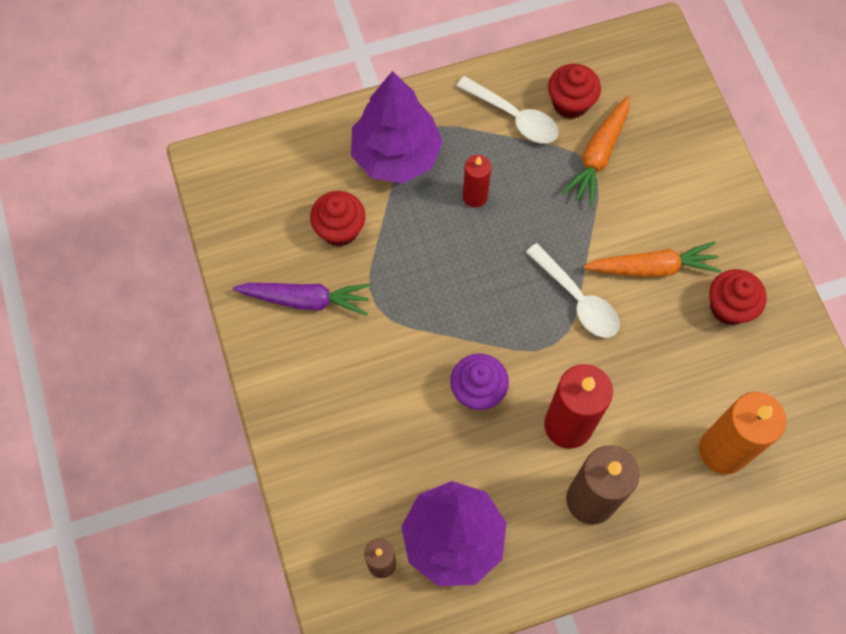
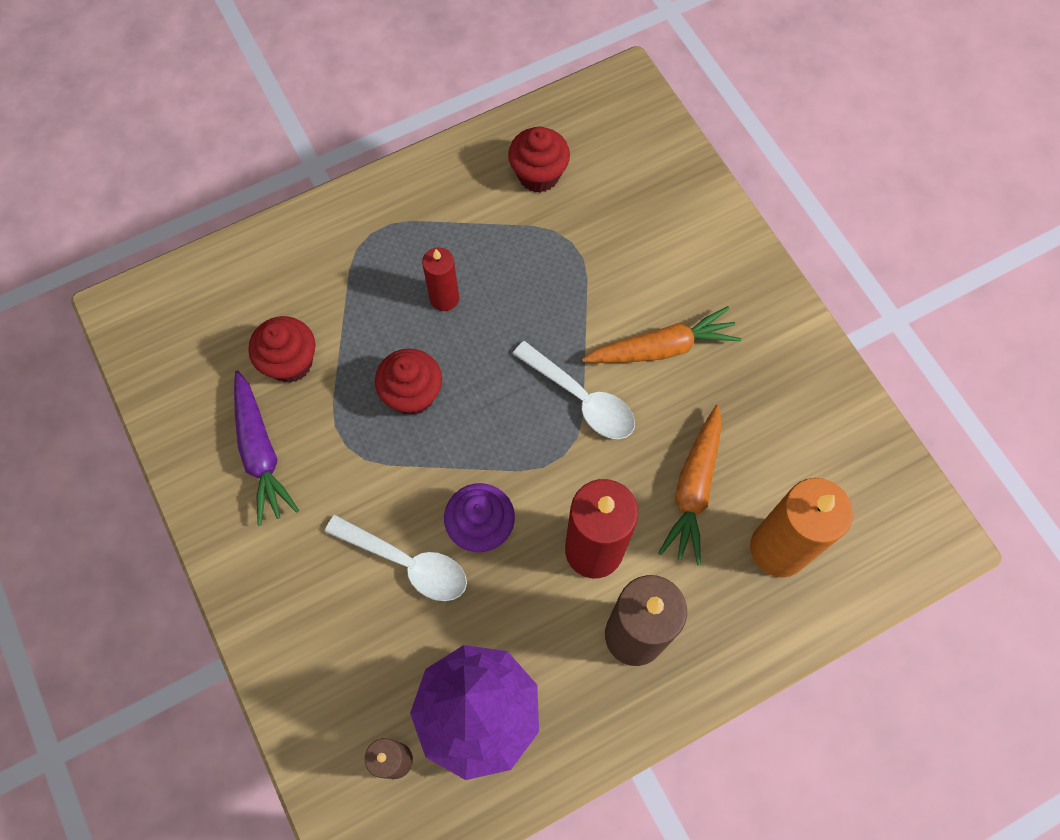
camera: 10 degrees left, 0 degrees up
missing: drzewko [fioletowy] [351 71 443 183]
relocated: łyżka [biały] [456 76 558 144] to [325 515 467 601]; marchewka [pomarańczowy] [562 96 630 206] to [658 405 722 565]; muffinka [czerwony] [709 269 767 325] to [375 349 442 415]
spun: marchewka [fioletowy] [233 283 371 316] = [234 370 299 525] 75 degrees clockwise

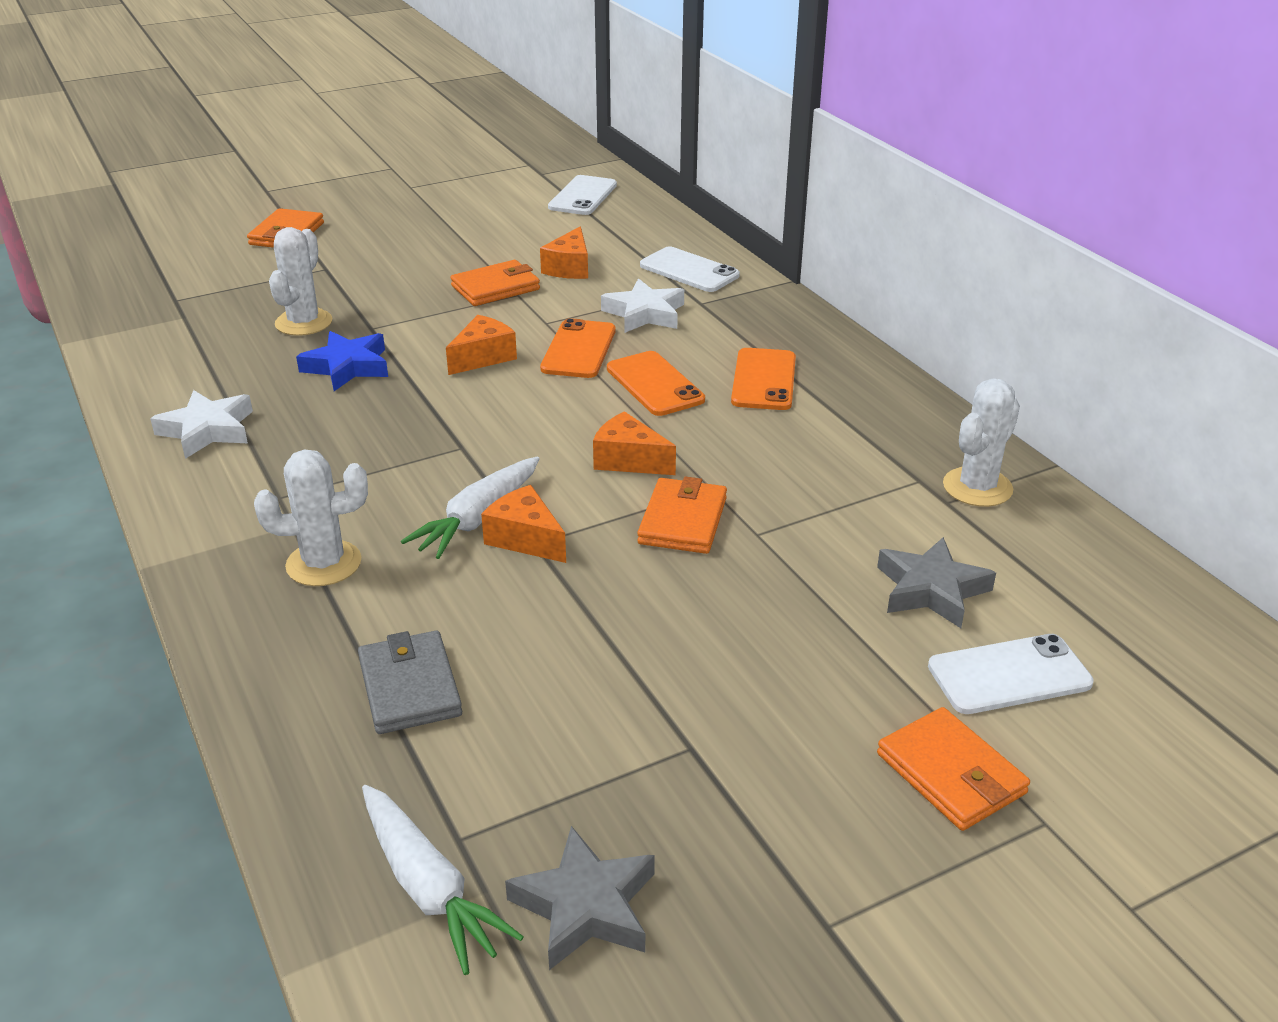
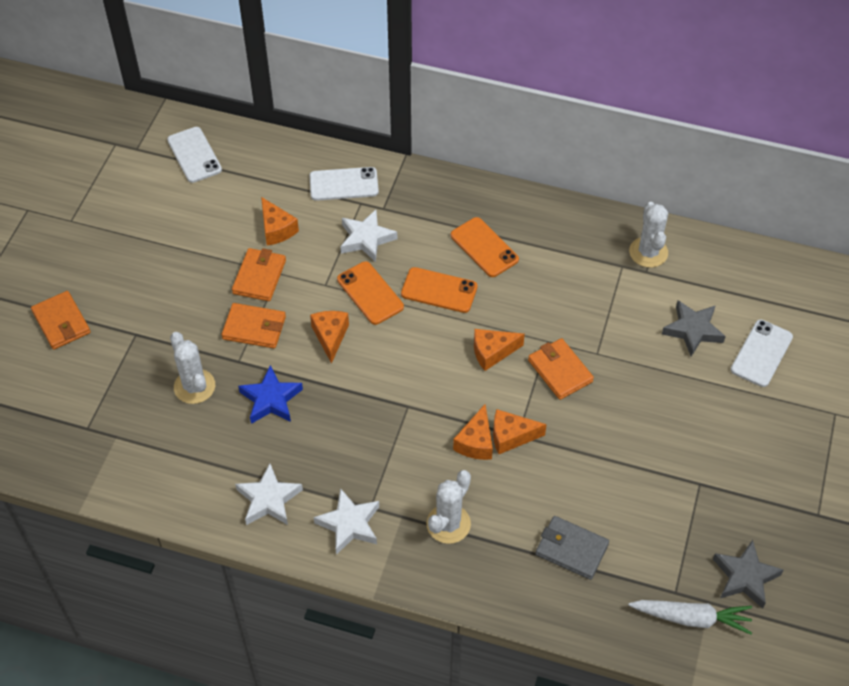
camera: 45 degrees left, 20 degrees up
appeared: gwiazda [biały] [314 488 379 555]
relocated: portfel [pomarańczowy] [877 707 1030 831] to [221 303 286 348]
exchanged: marchewka [biały] [401 456 540 559] to ser [pomarańczowy] [453 404 493 460]

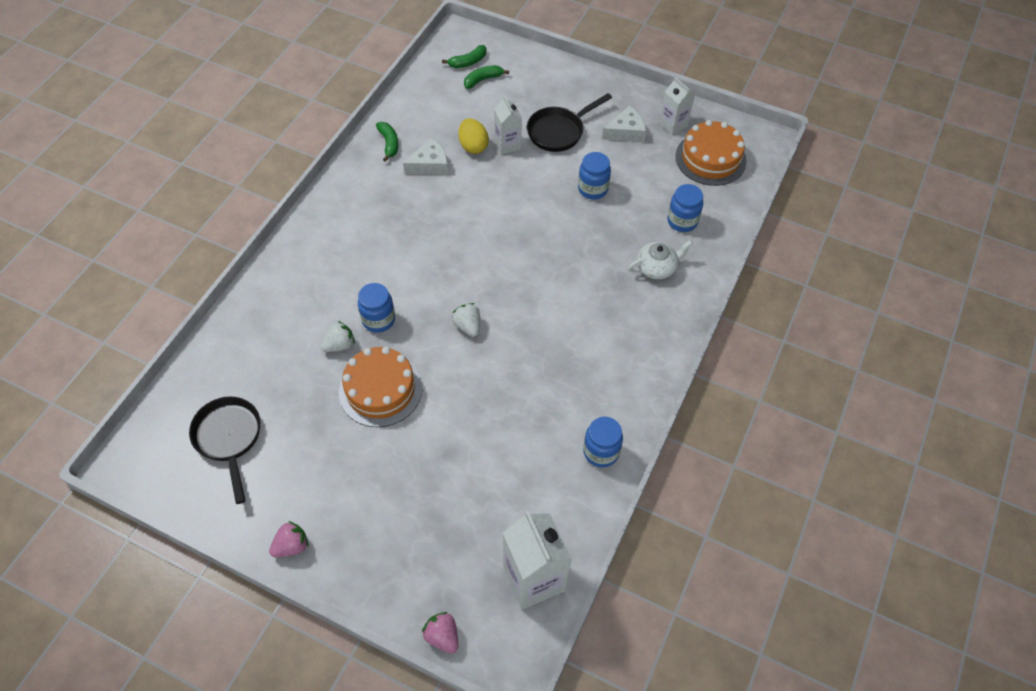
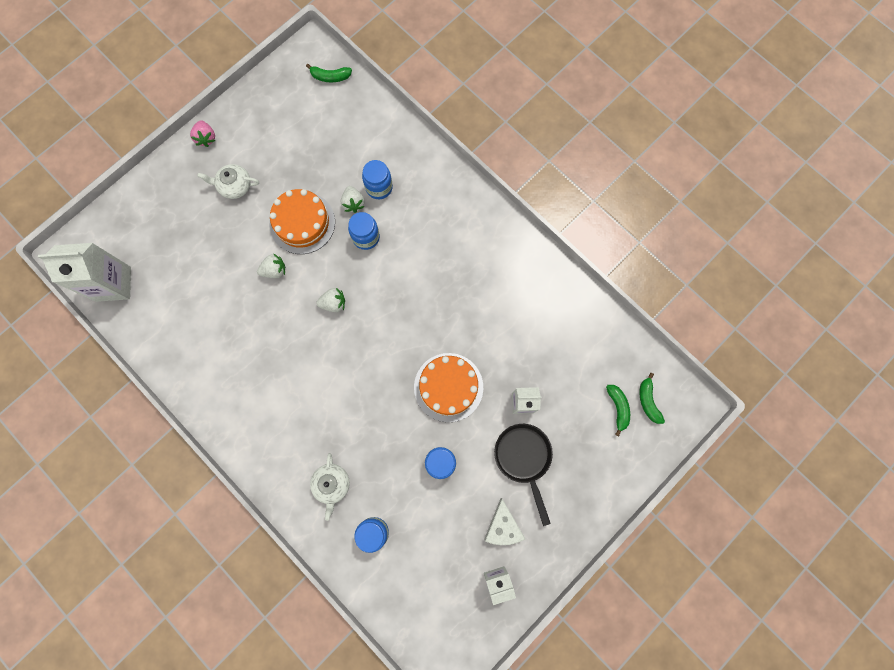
camera: 110 degrees right, 20 degrees up
missing: jajko [żółty] [459 118 489 154]; ser [biały] [403 137 448 175]; patelnia [czarny] [189 396 260 504]; truskawka [różowy] [422 612 458 653]
appeared: imbryk [biały] [197 164 259 199]; truskawka [biały] [257 254 285 278]
relocated: tort [pomarańczowy] [675 120 747 186] to [414 353 483 422]; banan [zielony] [376 122 398 162] to [306 64 352 82]; słoik [niebieski] [583 417 623 467] to [362 160 393 199]

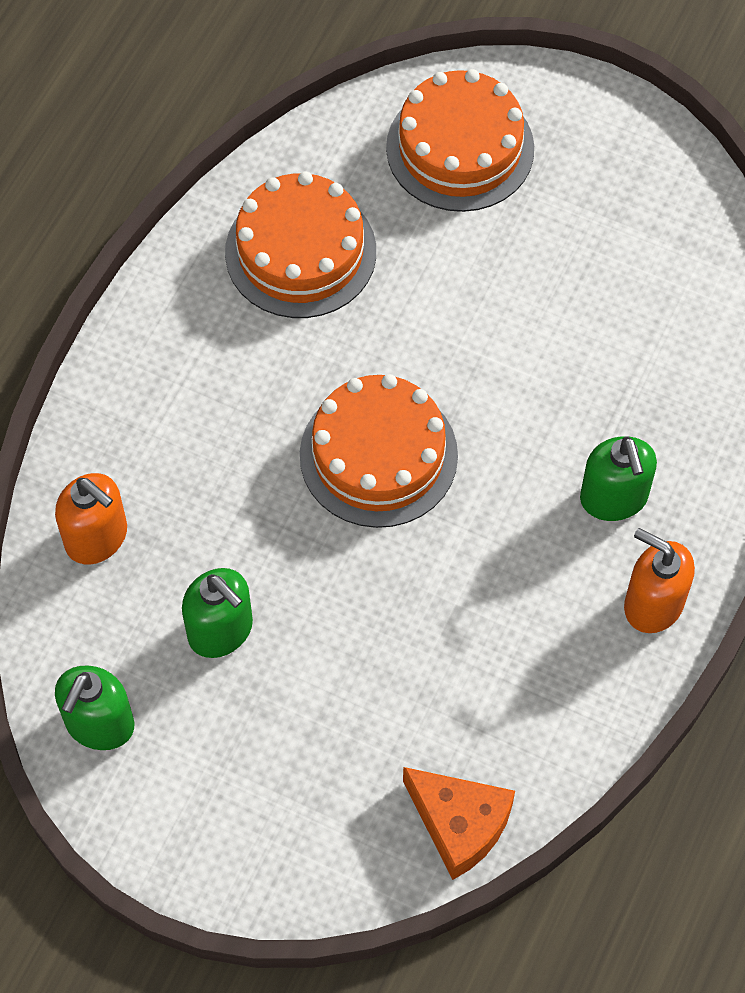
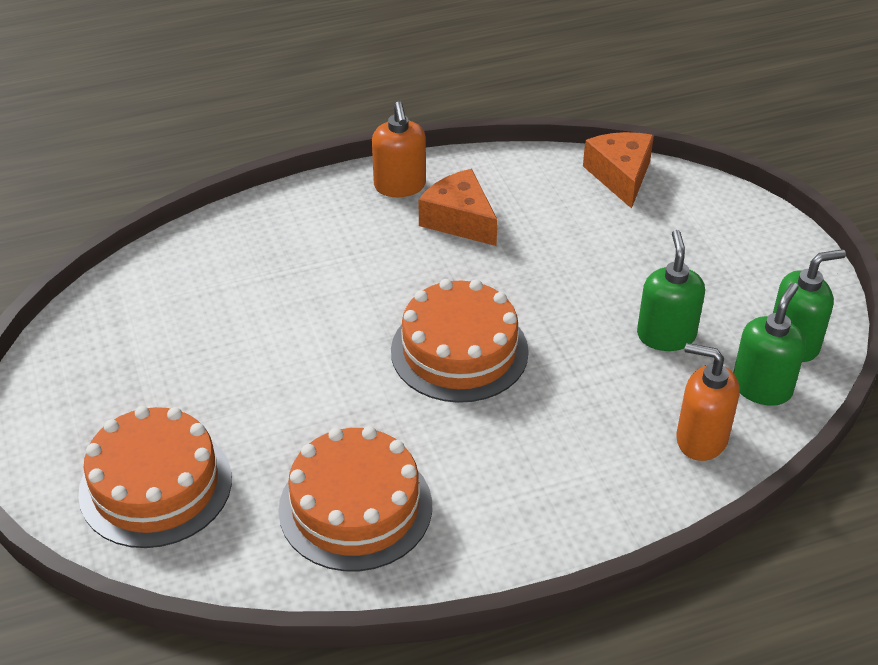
camera: 135 degrees left, 20 degrees down
appeared: ser [pomarańczowy] [419 169 497 246]
relocated: dozownik mydła [zielony] [580 436 657 521] to [733 283 806 406]
spun: dozownik mydła [pomarańczowy] [55 473 127 564] = [676 343 739 461] 60 degrees counterclockwise

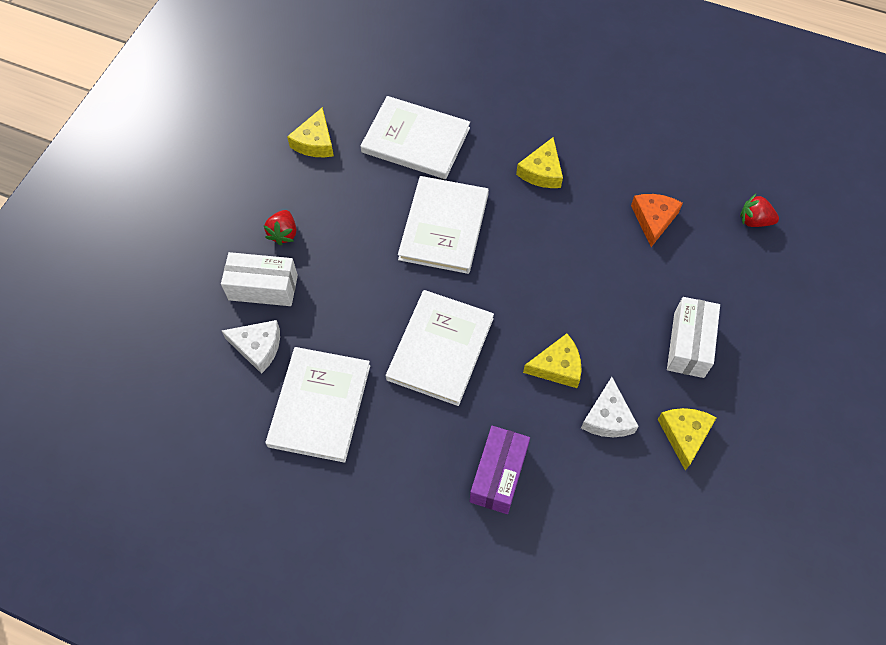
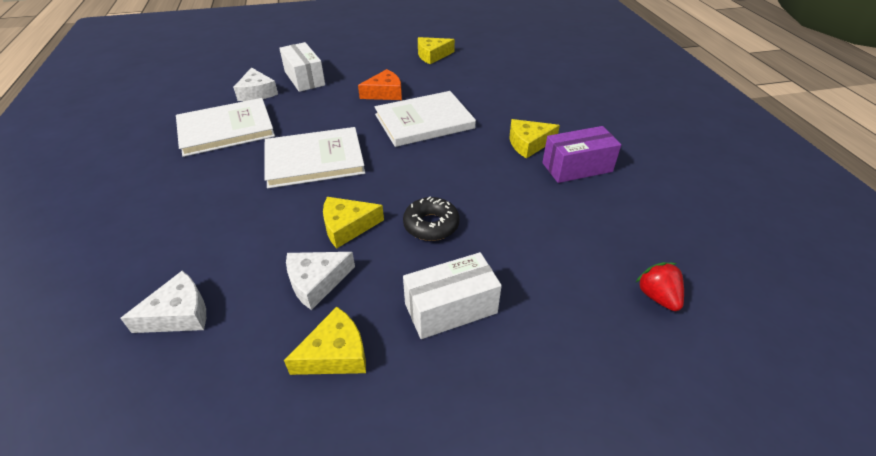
camera: 55 degrees right, 20 degrees down
missing: książka [biały] [361 96 470 179]; truskawka [czerwony] [263 210 296 246]
appeared: donut [czarny] [403 197 460 241]; ser [biały] [120 271 206 333]
relocated: ser [pomarańczowy] [631 194 683 247] to [358 69 402 100]; pudełko [fioletowy] [470 426 530 514] to [542 126 621 183]
spun: ser [żółty] [523 334 582 388] = [323 197 384 248] 120 degrees clockwise

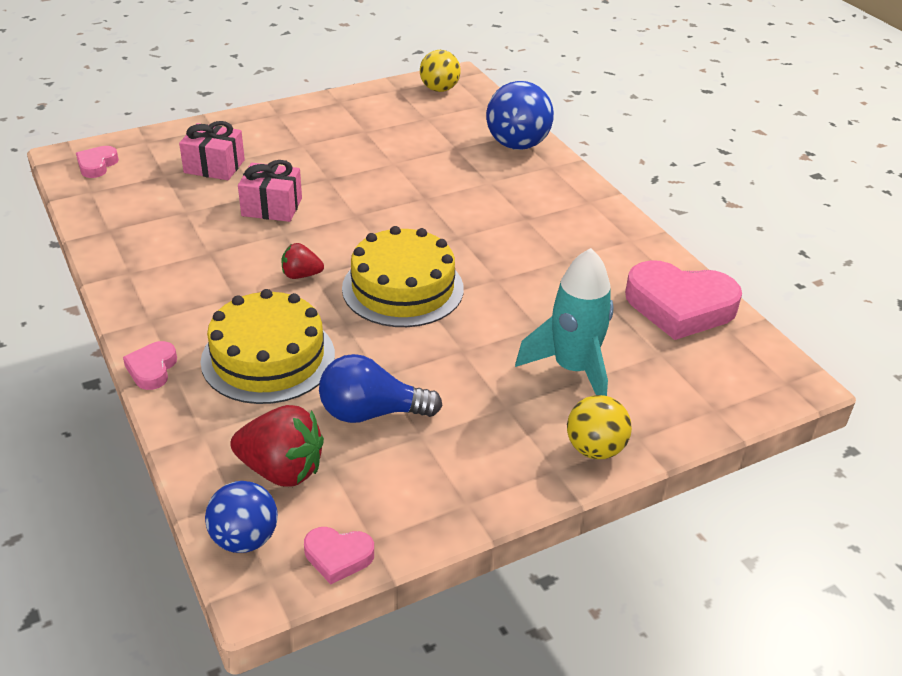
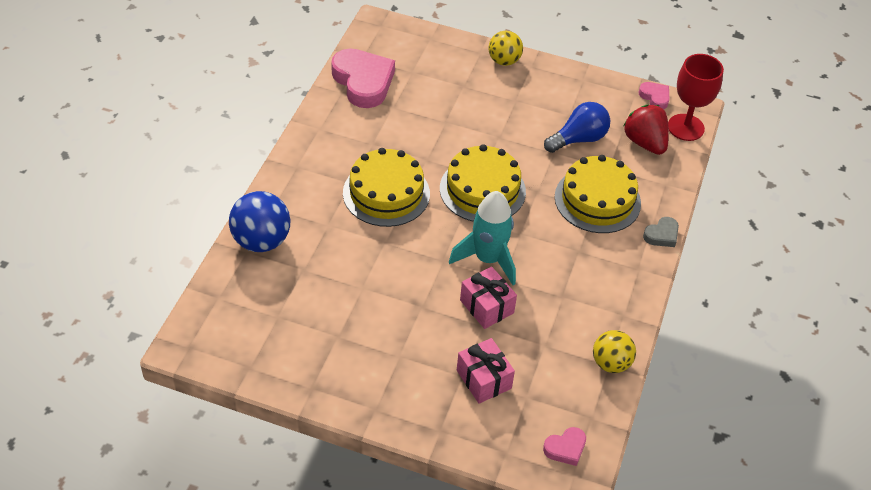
camera: 135 degrees left, 10 degrees up
missing: truskawka [czerwony] [282 243 324 279]
appeared: tort [żółty] [343 148 430 227]
relocated: piłka [żółty] [420 50 461 92] to [593 330 636 373]; rakieta [turkusowy] [515 248 614 396] to [449 191 516 285]
exchanged: piłka [niebieski] [205 481 278 553] to kielich [czerwony] [668 54 724 141]
colour: serce [różowy] [123 341 177 390] to serce [szary] [643 217 679 247]
spun: żarówka [niebieski] [319 354 443 423] = [544 102 610 153] 75 degrees counterclockwise

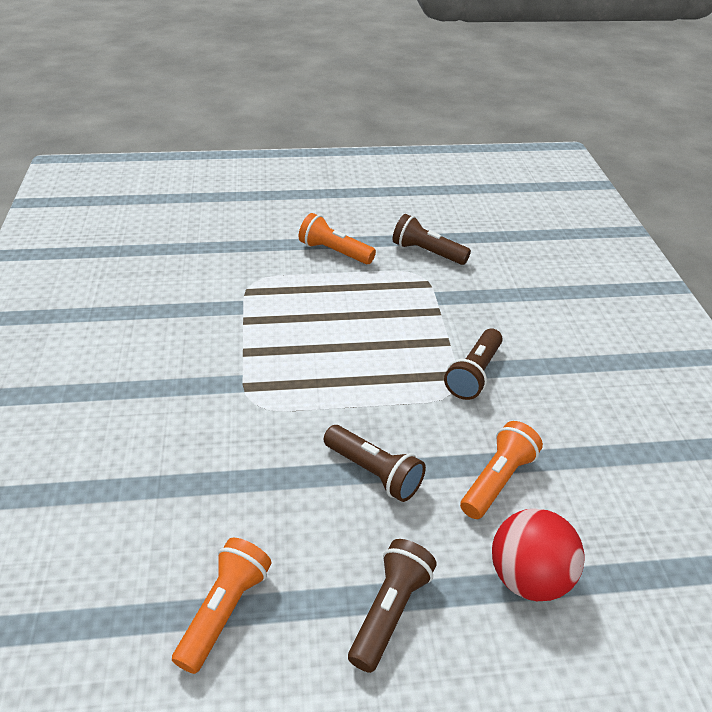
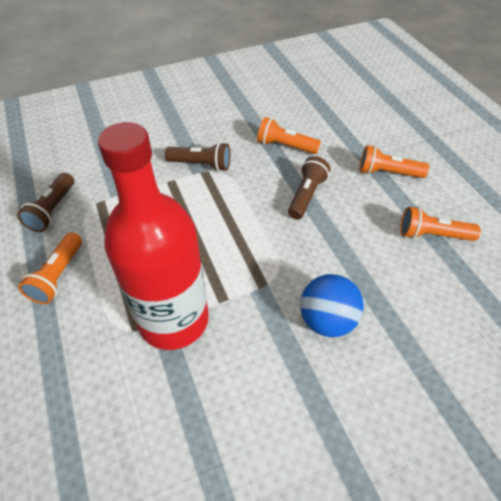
camera: 105 degrees left, 10 degrees up
missing: piłka [czerwony] [492 508 585 601]
appeared: butelka [czerwony] [98 122 209 350]; piłka [niebieski] [300 274 364 337]
colour: latarka [brązowy] [348 539 437 673] to latarka [pomarańczowy] [359 145 429 178]

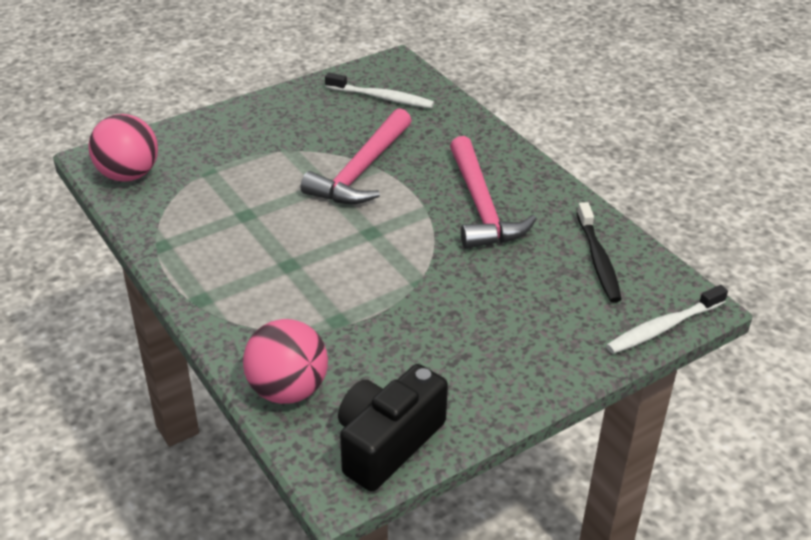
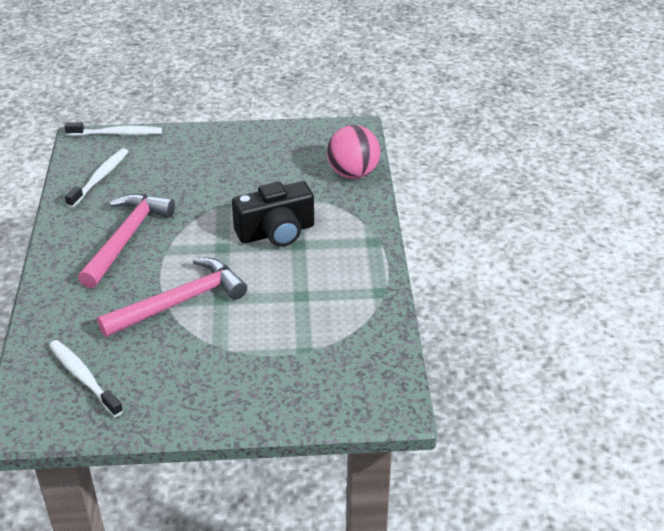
camera: 150 degrees left, 0 degrees up
missing: piłka [różowy] [88 114 158 182]
relocated: aparat fotograficzny [czarny] [338 364 448 492] to [232 181 314 247]
colour: szczoteczka do zębów [czarny] [577 202 622 303] to szczoteczka do zębów [biały] [65 148 129 208]

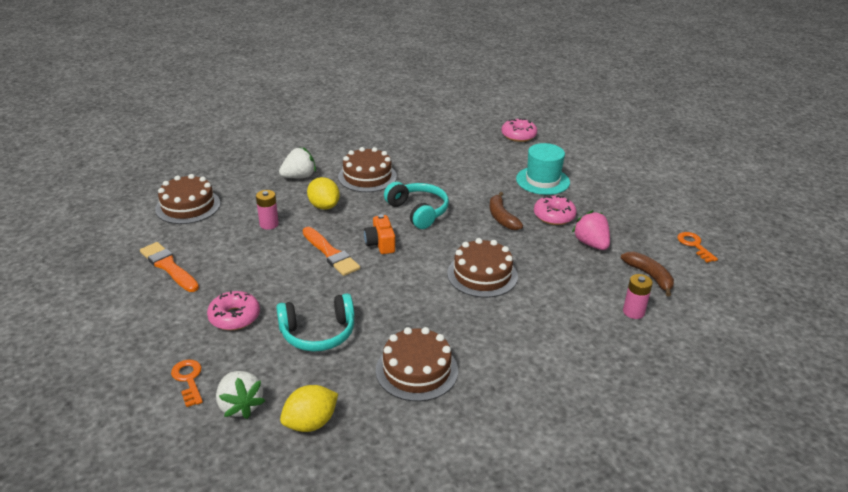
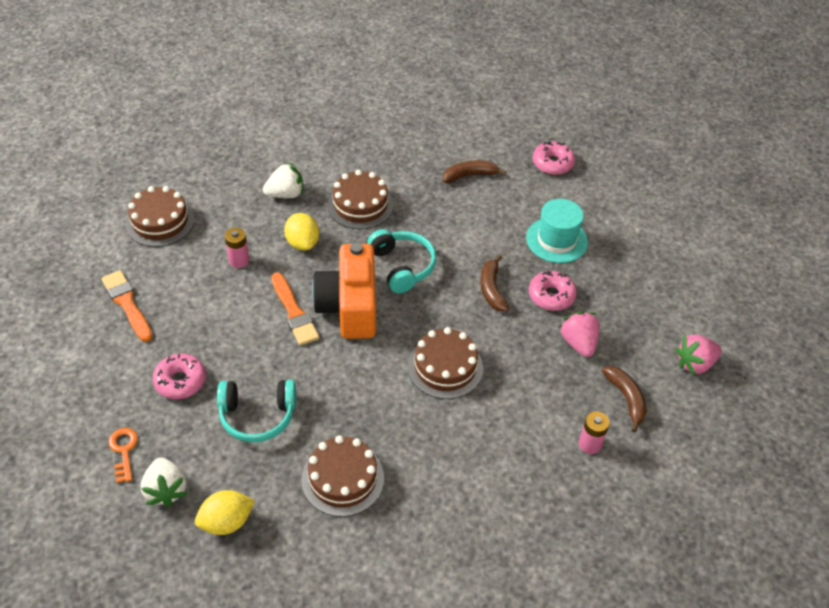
camera: 10 degrees right, 15 degrees up
appeared: banan [brązowy] [443 160 507 183]
exchanged: klucz [pomarańczowy] [677 232 718 263] to truskawka [różowy] [675 334 722 375]
size: aparat fotograficzny [pomarańczowy] [364 214 395 254] = [312 242 376 339] x2.07

